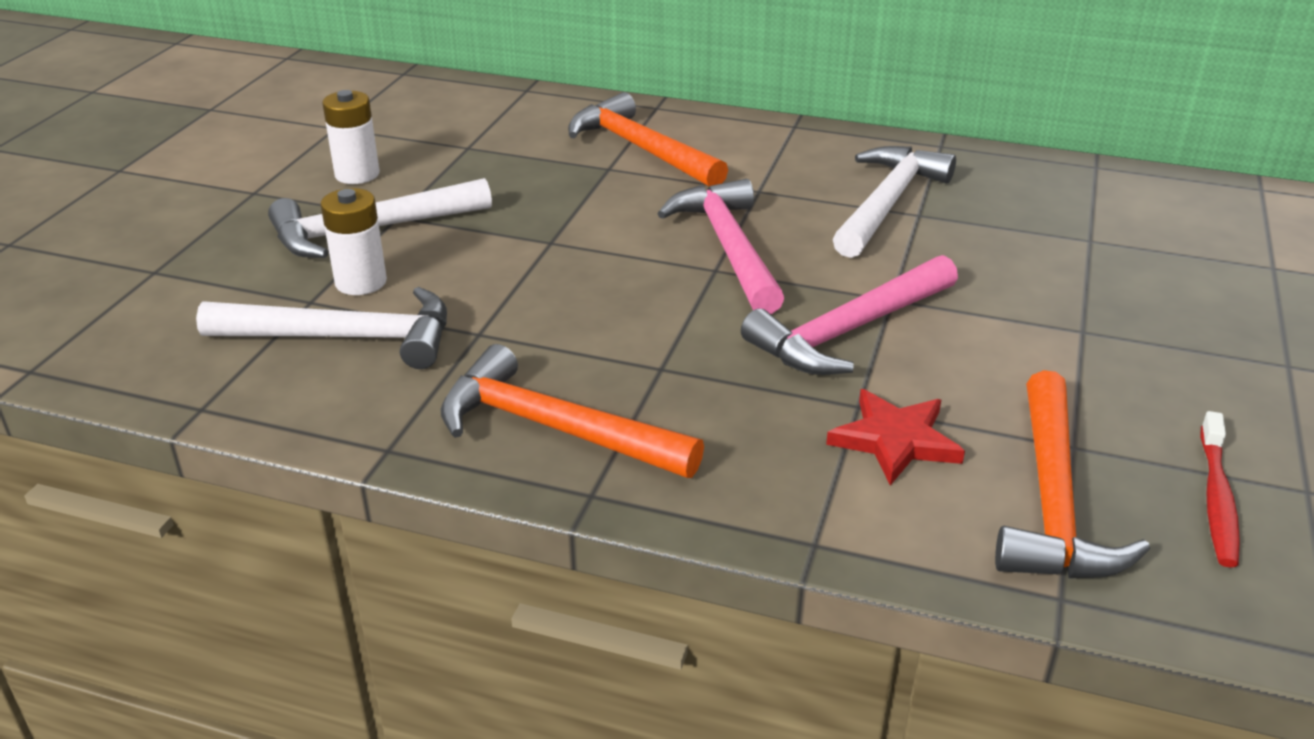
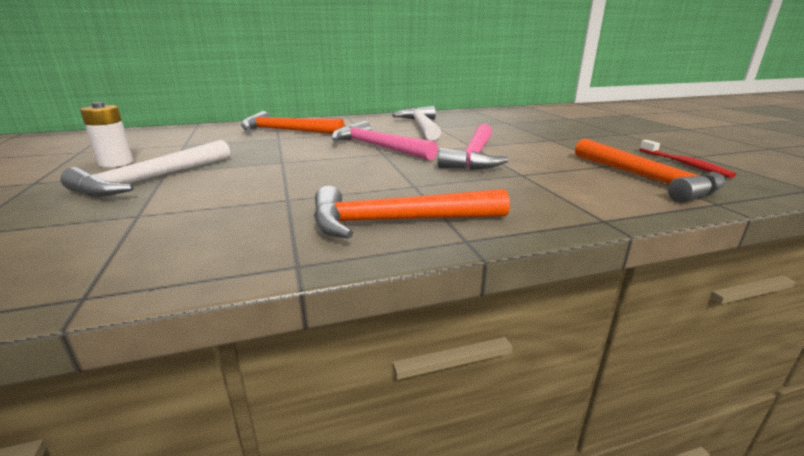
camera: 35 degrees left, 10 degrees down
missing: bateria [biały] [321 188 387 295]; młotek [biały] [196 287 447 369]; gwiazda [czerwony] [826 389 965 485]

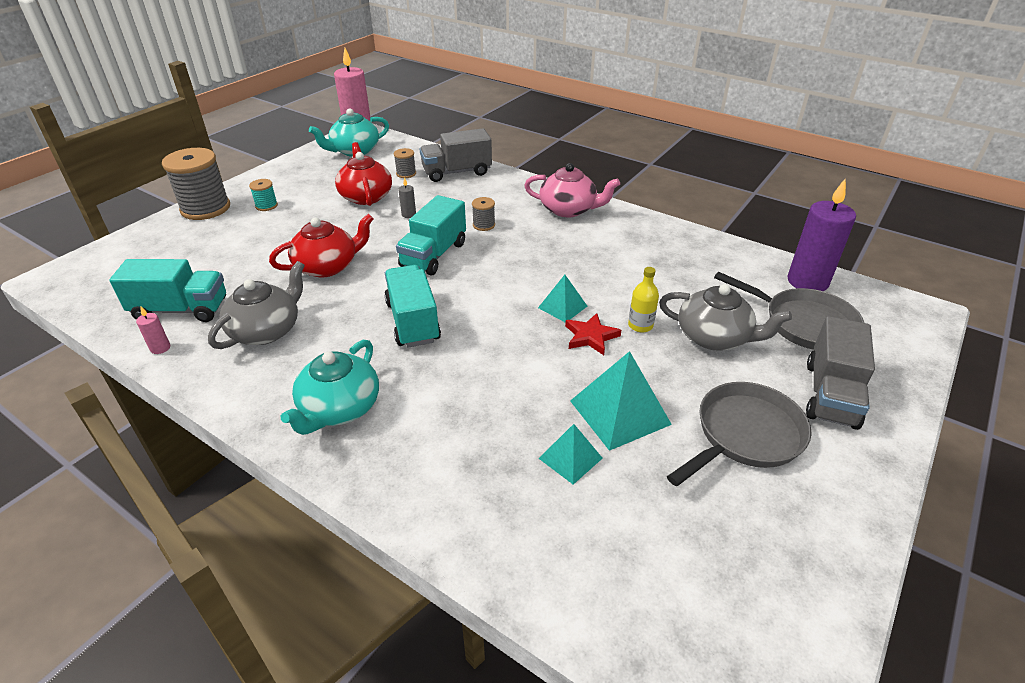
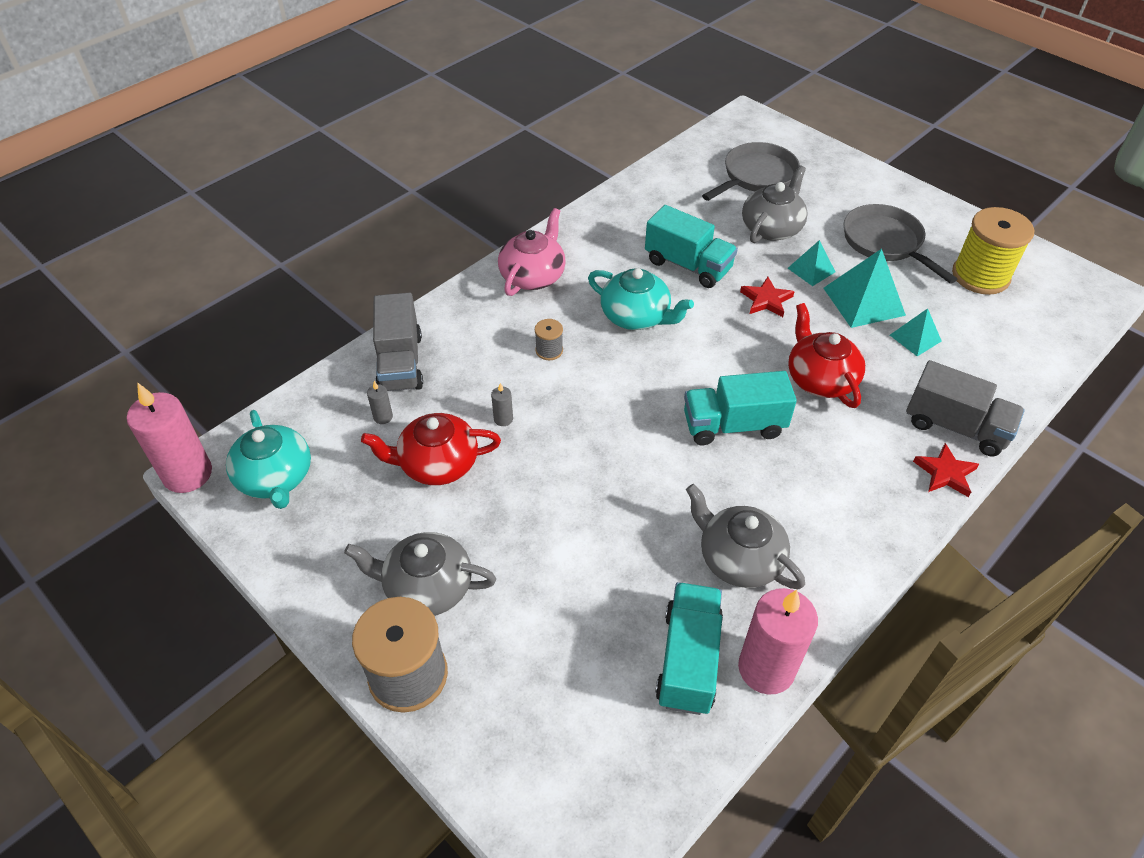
camera: 80 degrees left, 10 degrees up
missing: świeca [fioletowy] [787 179 856 291]; butelka [żółty] [628 267 659 332]
appeared: szpulka [żółty] [952 207 1034 295]; gwiazda [czerwony] [913 443 979 497]
relocated: ciężarówka [turkusowy] [396 195 466 275] to [645 205 738 288]; imbryk [czerwony] [269 214 374 277] to [788 303 865 408]; piramida [turkusowy] [538 275 587 323] to [788 240 835 286]; ciężarówka [szary] [806 316 875 430] to [906 360 1025 456]; imbryk [turkusowy] [280 340 379 435] to [588 268 694 330]
exchanged: szpulka [szary] [394 148 416 178] to świeca [szary] [367 381 393 424]; szpulka [turkusowy] [249 179 278 211] to imbryk [szary] [344 532 496 616]
size: świeca [różowy] [136 307 170 354] = [738 588 818 695] x2.38

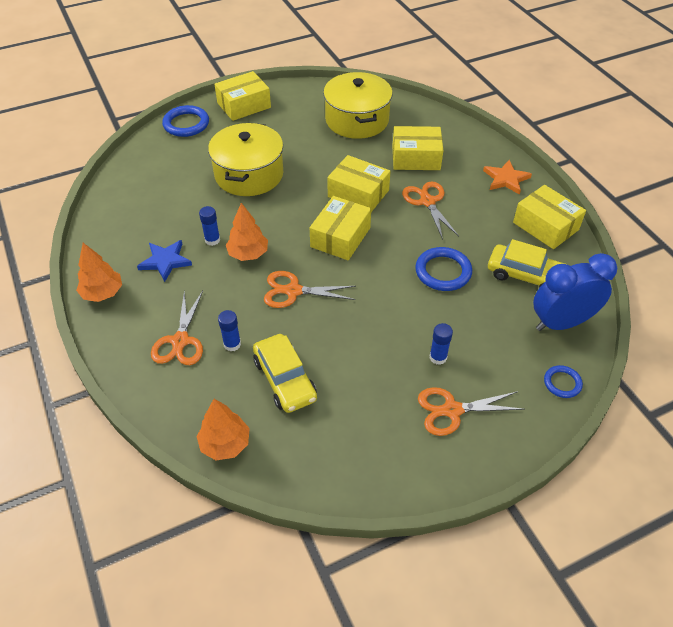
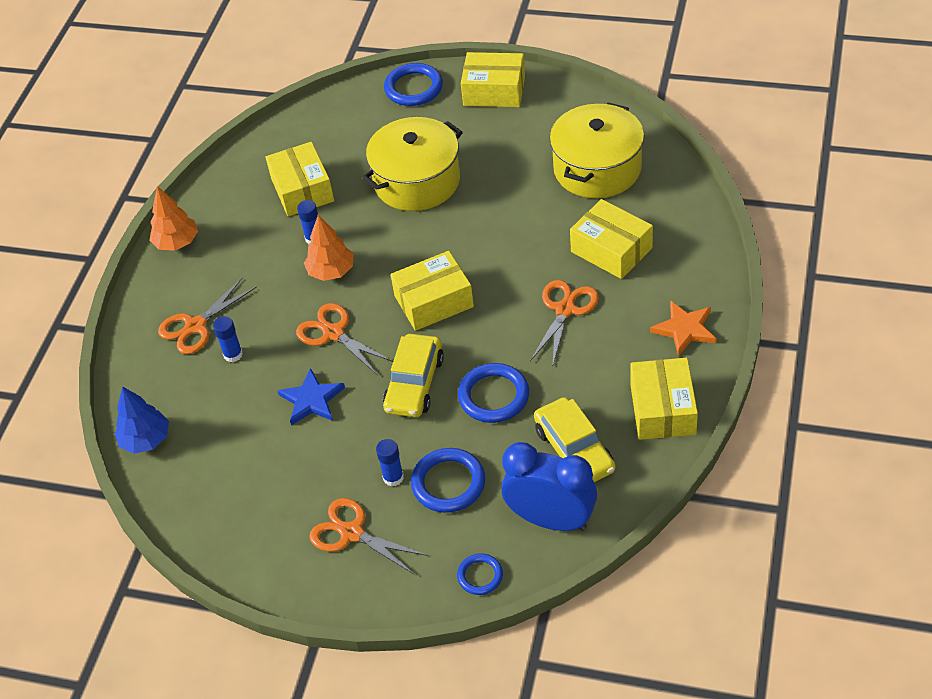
camera: 45 degrees right, 0 degrees up
appeared: pierścień [niebieski] [411 448 485 513]
relocated: pudełko [żółty] [327 155 391 212] to [266 142 334 216]; gwiazda [niebieski] [137 240 192 282] to [277 368 345 425]; samochód [żółty] [253 334 317 413] to [383 334 444 417]
colour: drzewko [pomarańczowy] [197 399 250 460] to drzewko [niebieski] [115 386 169 454]

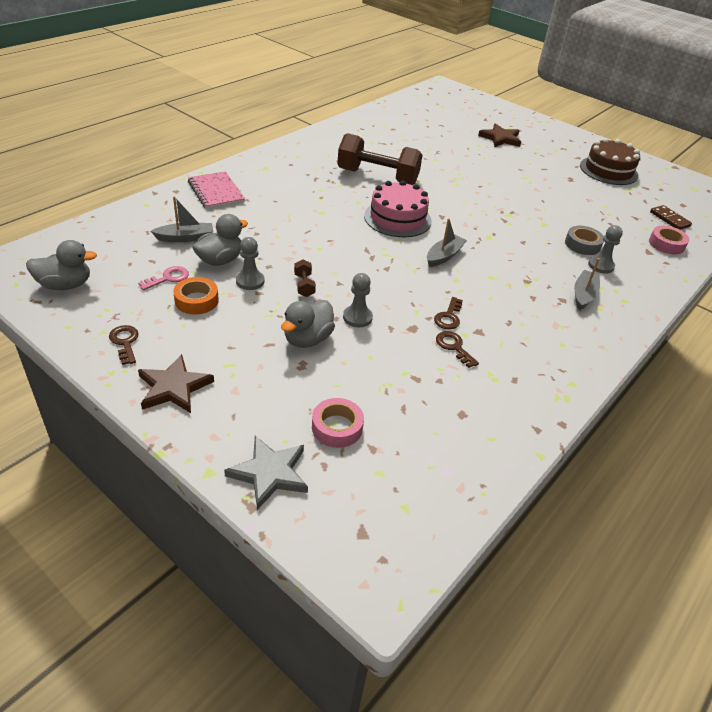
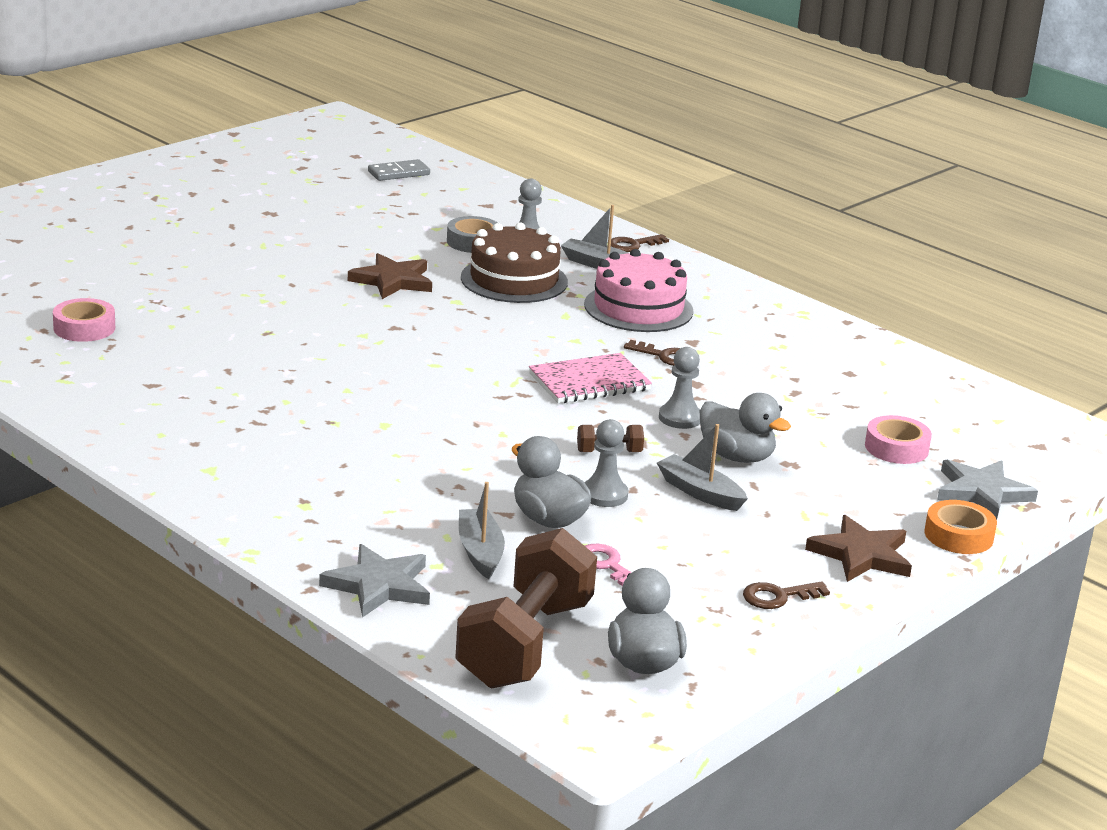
camera: 85 degrees left, 15 degrees down
appeared: gwiazda [szary] [319 544 430 617]
relocated: gwiazda [brązowy] [478 124 521 147] to [348 253 432 299]; hantel [brązowy] [337 133 422 185] to [455 528 597 689]; tort [brązowy] [580 138 640 185] to [461 222 568 303]; zeszyt [różowy] [188 171 245 209] to [529 353 652 403]; tort [różowy] [364 180 432 237] to [584 249 693 332]; łódka [szary] [427 218 467 267] to [657 424 748 511]; taśma klejąca [różowy] [649 226 689 255] to [53 298 115 342]; taśma klejąca [pomarańczowy] [173 277 219 314] to [925 500 997 554]; klucz [brązowy] [436 331 479 368] to [611 234 669 252]
colour: kostka domina [brązowy] [650 205 692 230] to kostka domina [szary] [368 159 430 181]

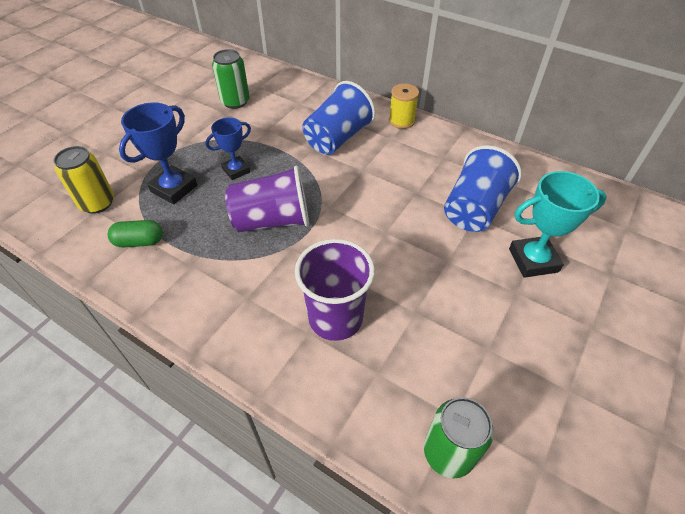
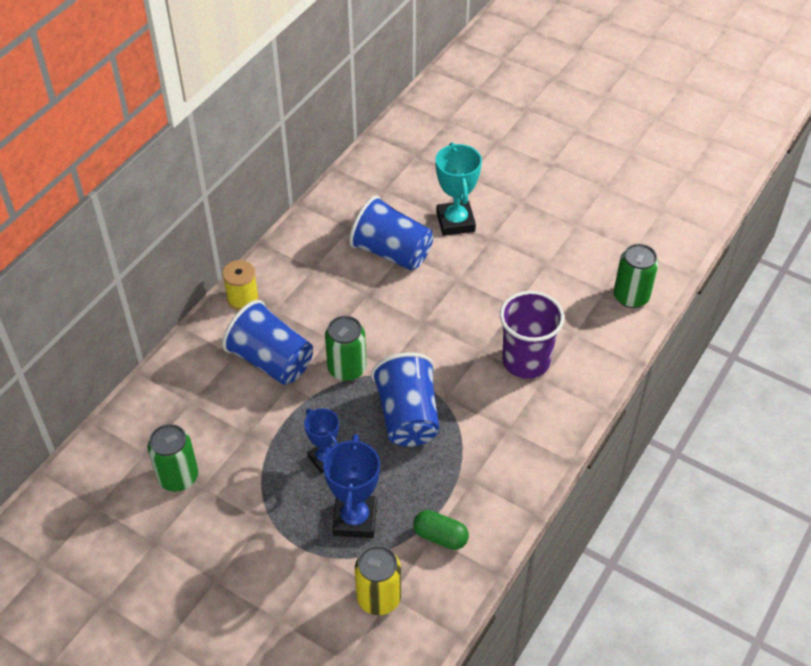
camera: 90 degrees left, 0 degrees up
appeared: puszka [zielony] [325 316 366 381]
colour: szklanka [fioletowy] [225 165 309 232] to szklanka [niebieski] [371 353 439 447]
spun: puchar [niebieski] [119 103 197 205] = [323 434 380 538] 60 degrees clockwise; kapsułka [zielony] [108 220 163 248] = [413 510 469 550] 60 degrees counterclockwise

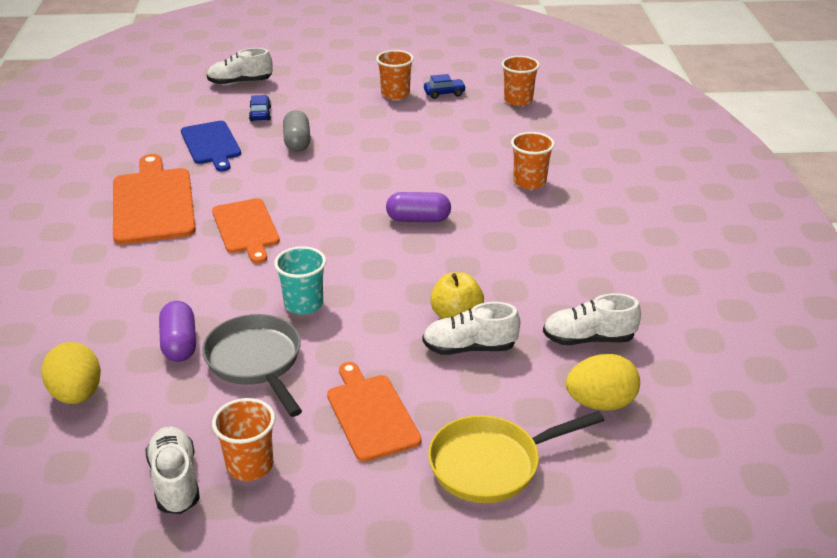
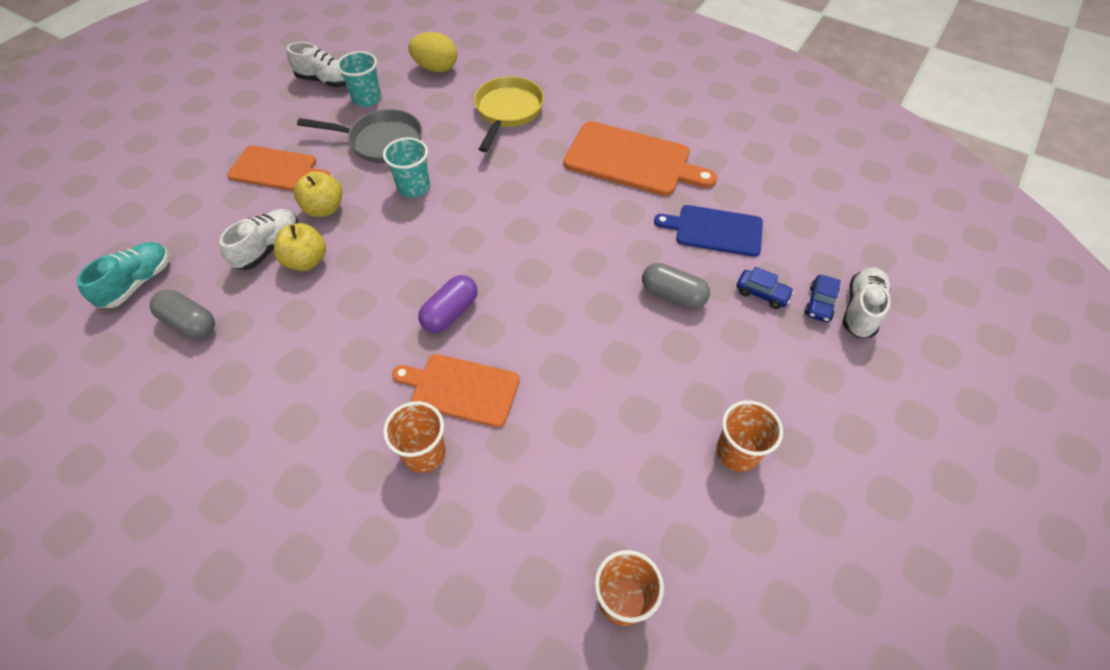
camera: 125 degrees right, 20 degrees up
missing: kapsułka [fioletowy] [159 301 196 362]; szklanka [pomarańczowy] [212 398 275 481]
appeared: szklanka [turkusowy] [337 51 381 107]; jabłko [żółty] [294 171 342 217]
relocated: samochód [niebieski] [424 74 466 99] to [804 275 841 322]; deska do krojenia [pomarańczowy] [212 198 280 264] to [392 354 520 428]; patelnia [żółty] [428 411 604 503] to [474 76 544 152]
exchanged: but [biały] [543 293 641 345] to kapsułka [szary] [150 290 215 339]; jajko [żółty] [566 354 640 411] to but [turkusowy] [77 242 169 308]

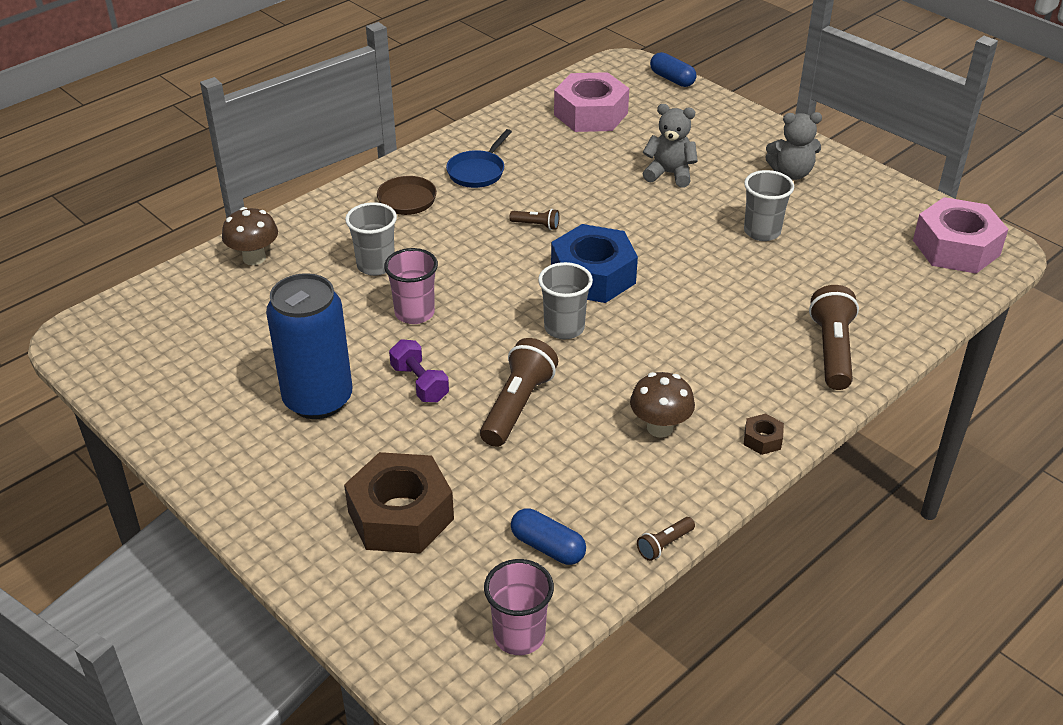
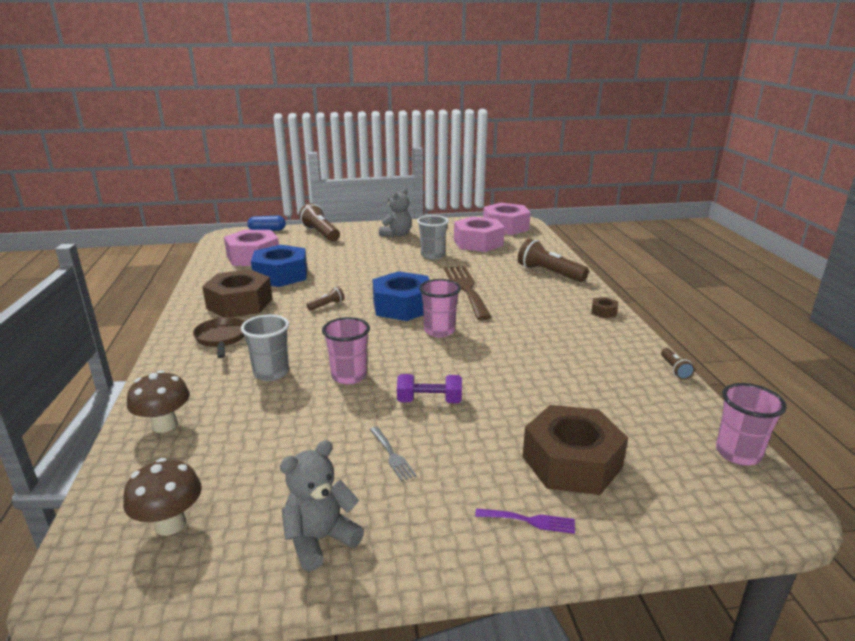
camera: 55 degrees left, 15 degrees down
missing: kapsułka [niebieski] [511 508 586 565]
appeared: nakrętka [różowy] [454 216 505 252]; nakrętka [niebieski] [251 245 307 287]; widelec [brązowy] [444 266 492 320]; widelec [fioletowy] [475 508 575 534]
relocated: miś [szary] [643 104 698 187] to [280 440 364 571]; latarka [brązowy] [480 338 558 447] to [299 203 340 242]; grzyb [brązowy] [630 372 695 438] to [123 458 202 536]
exchanged: patelnia [niebieski] [446 129 512 188] to nakrętka [brązowy] [202 269 273 317]; puszka [niebieski] [266 273 353 419] to widelec [szary] [370 427 417 481]
colour: szklanka [szary] [538 262 593 339] to szklanka [różowy] [419 279 461 337]

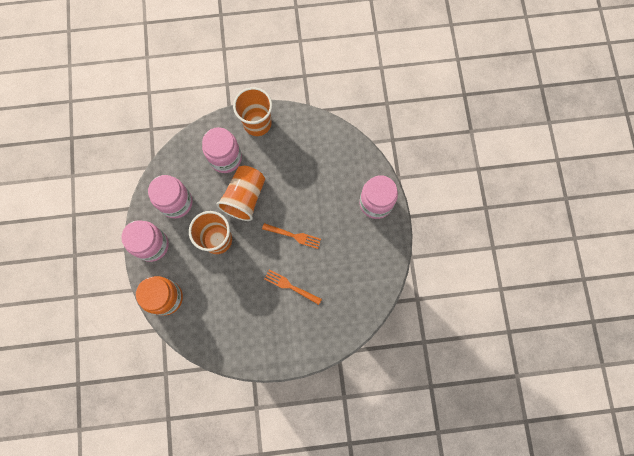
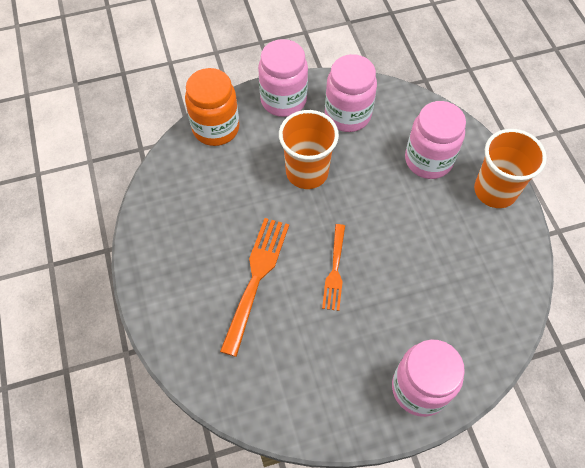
camera: 80 degrees right, 15 degrees down
missing: szklanka [pomarańczowy] [216 166 265 221]
size: widelec [pomarańczowy] [264 269 322 305] = [220 218 289 357] x1.60

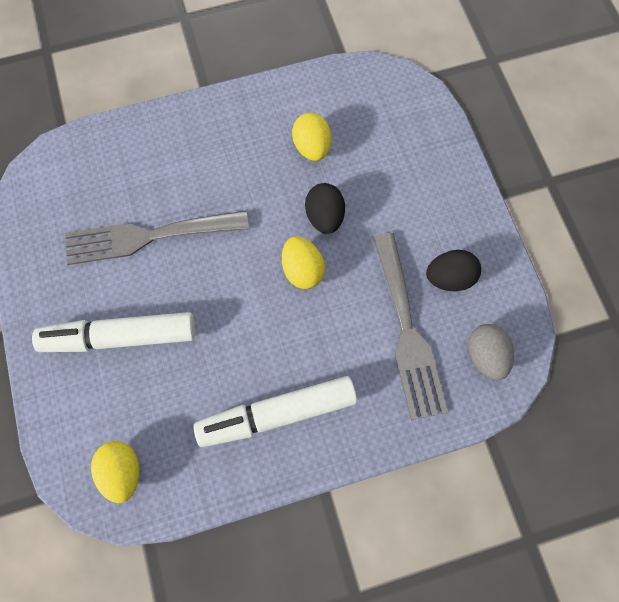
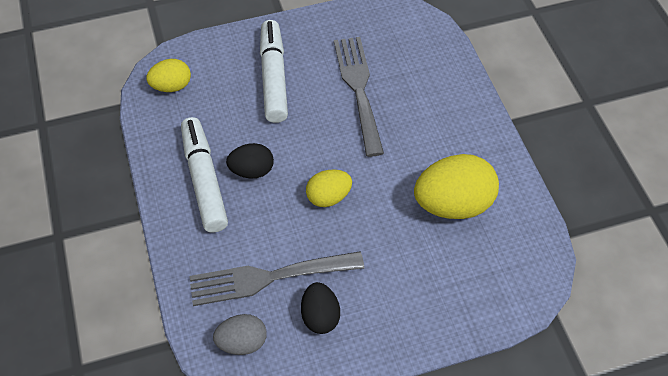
camera: 90 degrees right, 15 degrees down
relocated: jajko [czarny] [305 183 345 234] to [226 143 274 178]
size: jajko [żółty] [292 113 331 161] = [414 154 499 219] x1.76

